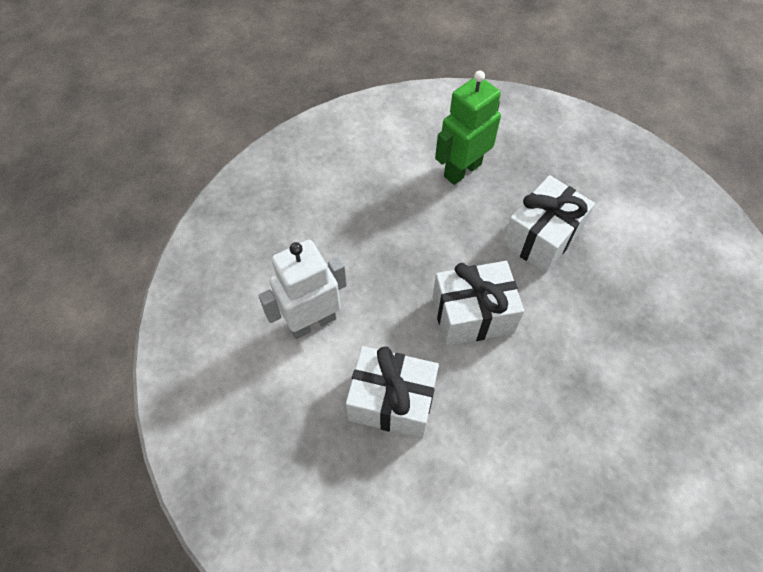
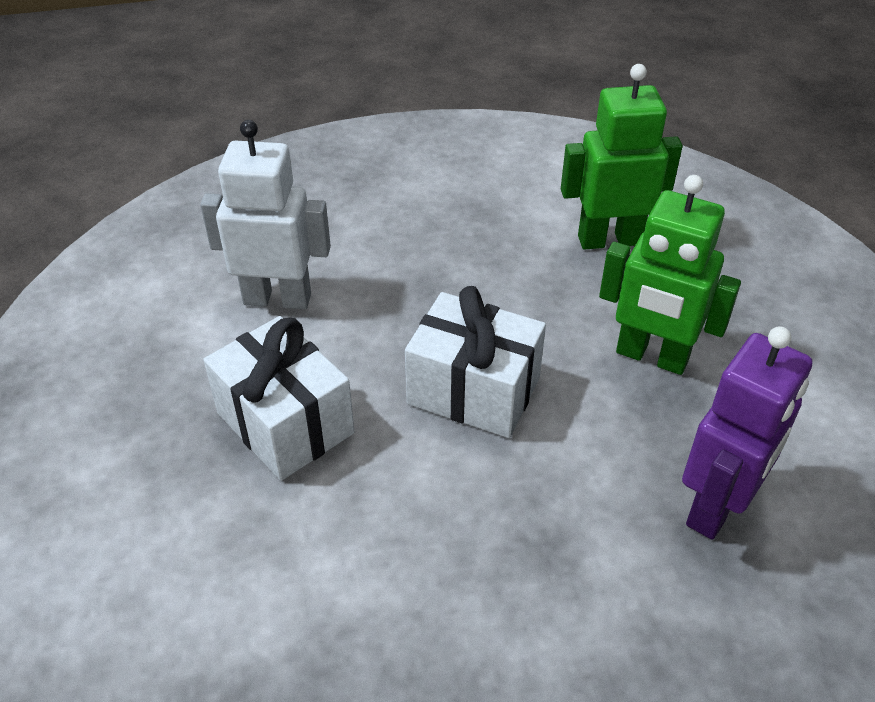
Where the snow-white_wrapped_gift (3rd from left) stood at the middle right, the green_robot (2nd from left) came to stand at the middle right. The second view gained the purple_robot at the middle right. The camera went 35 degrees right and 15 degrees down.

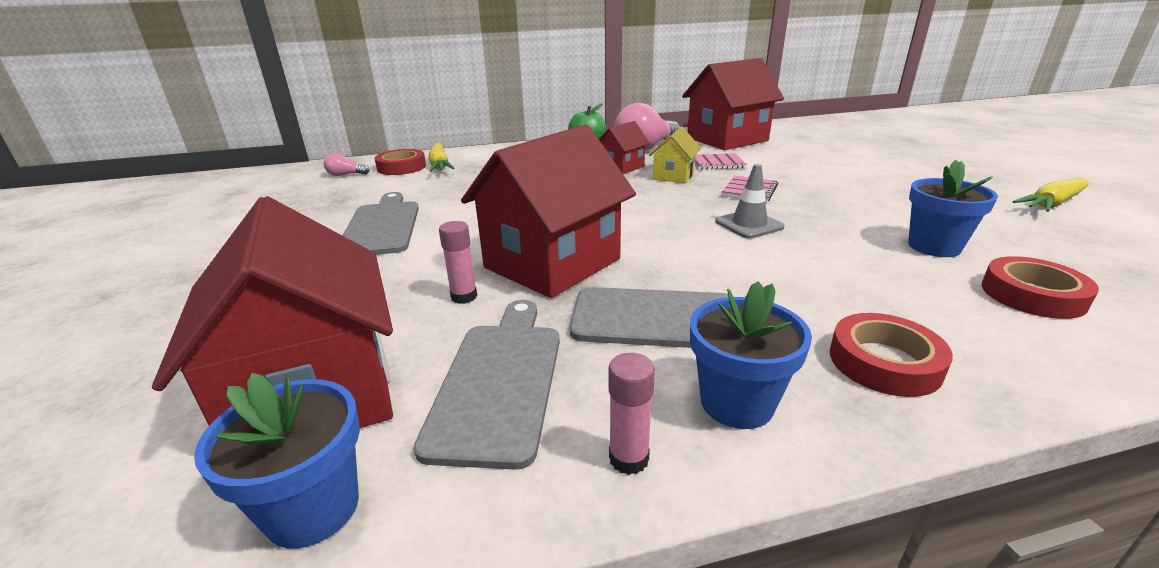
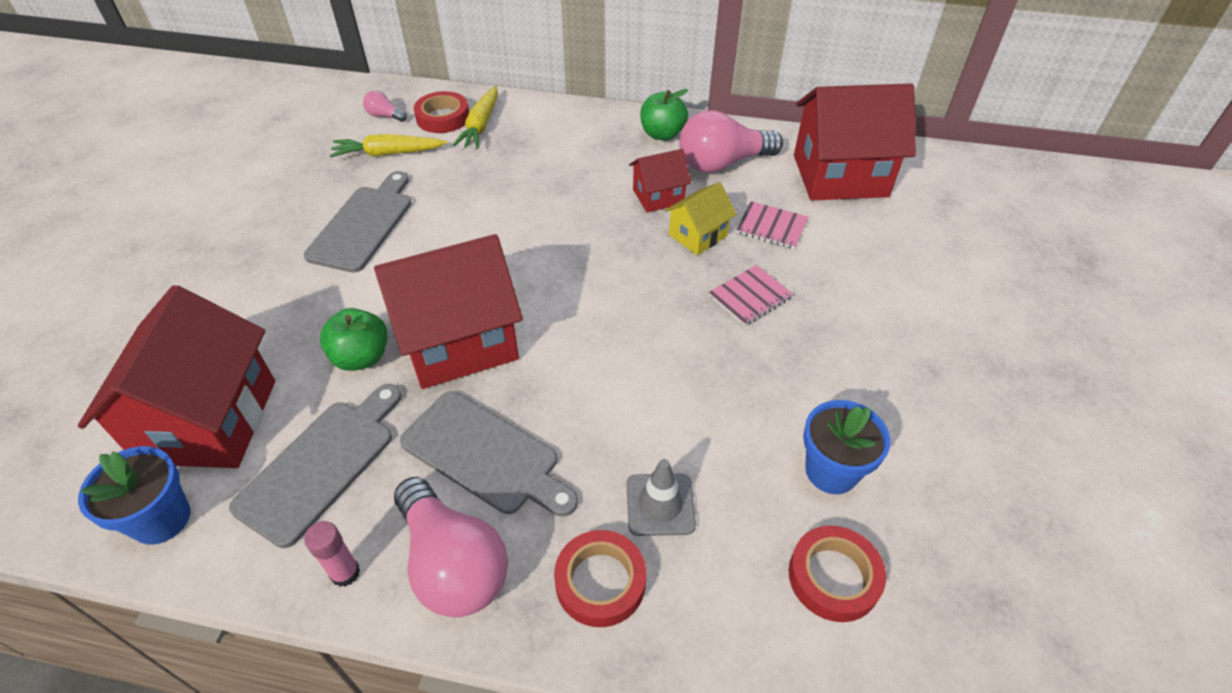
The ash-grey_road_cone ended up elsewhere, having gone from the centre to the bottom centre. The yellow_root_vegetable (2nd from left in the first image) ended up elsewhere, having gone from the middle right to the top left. Where the rose-pink_glue (1st from left) stood at the centre, the green_apple (1st from left) came to stand at the middle left. Where the royal_blue_potted_plant (2nd from left) stood at the centre, the rose-pink_light_bulb (2nd from left) came to stand at the bottom centre. The camera went 25 degrees right and 20 degrees up.

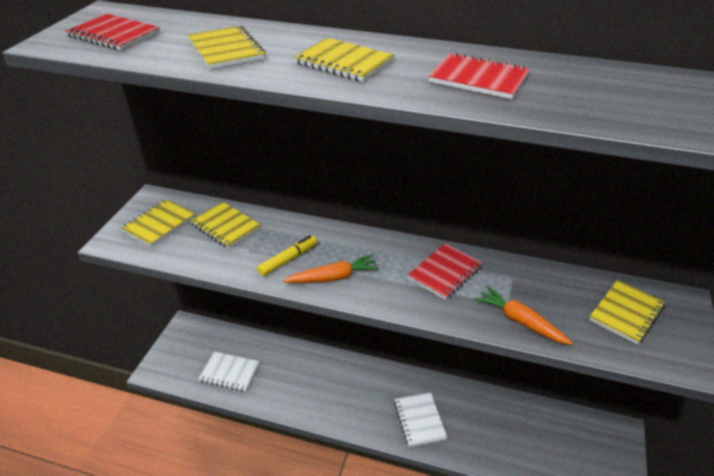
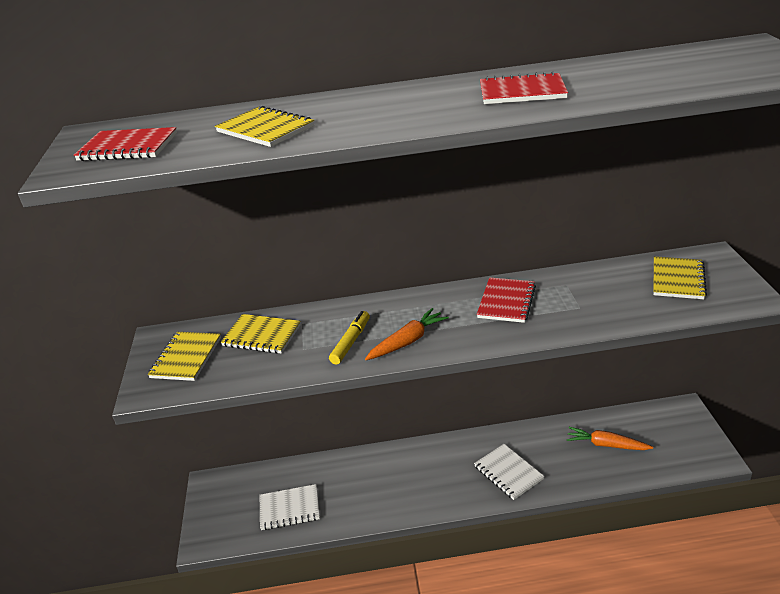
The second view lost the yellow_exercise_book (4th from left) at the top centre. The orange-coloured_root_vegetable (2nd from left) ended up elsewhere, having gone from the middle right to the bottom right. The camera went 20 degrees left and 5 degrees down.

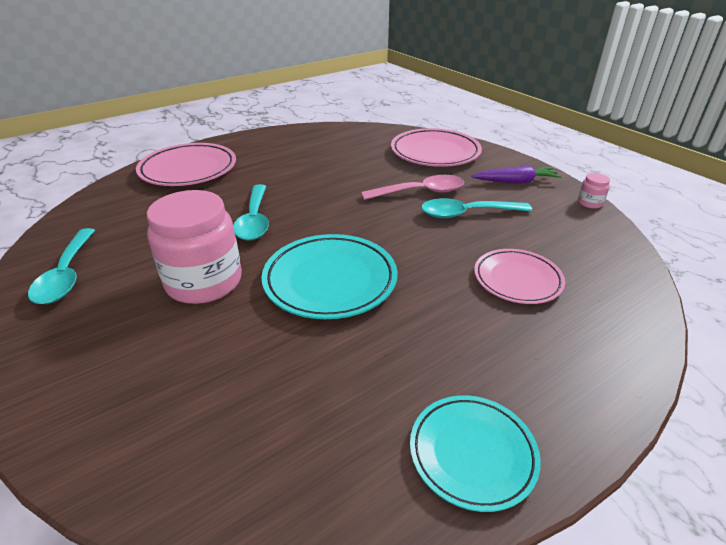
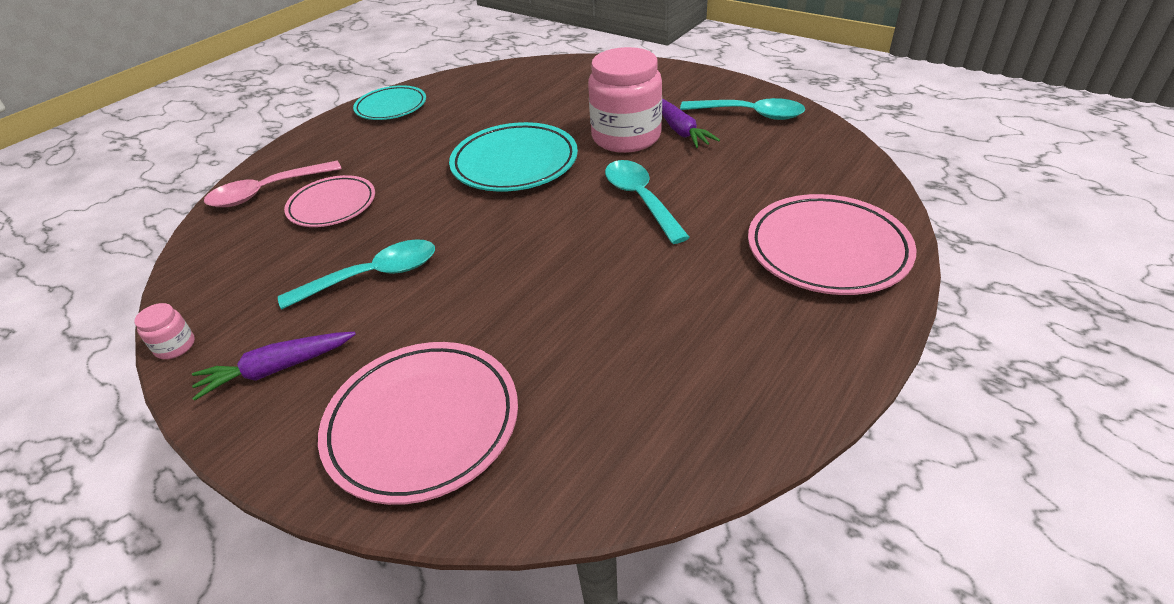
The rose-pink_spoon ended up elsewhere, having gone from the centre to the top left. The teal_spoon (1st from left in the first image) at the middle left ended up facing another way, 135 degrees clockwise from before. The second view gained the purple_root_vegetable (2nd from left) at the top centre. The camera went 165 degrees right and 5 degrees up.

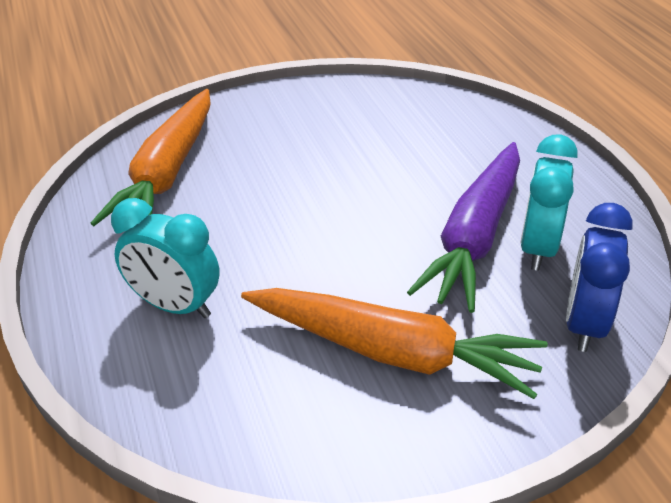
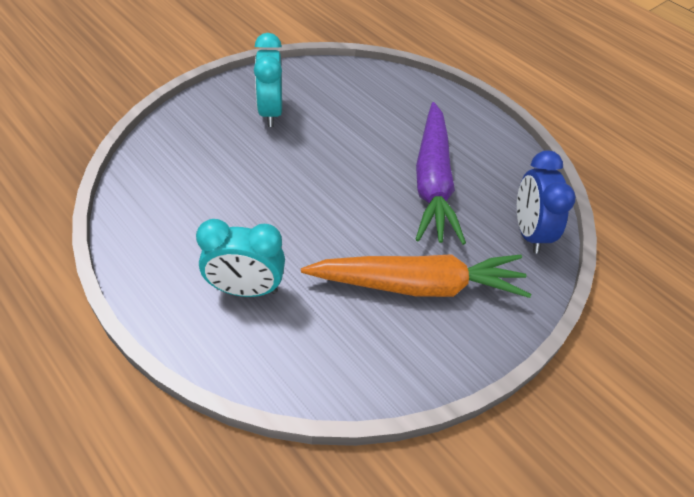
The second view lost the orange-coloured_root_vegetable (1st from left) at the top left. The teal_alarm_clock (2nd from left) ended up elsewhere, having gone from the middle right to the top centre. The camera went 25 degrees left and 10 degrees up.

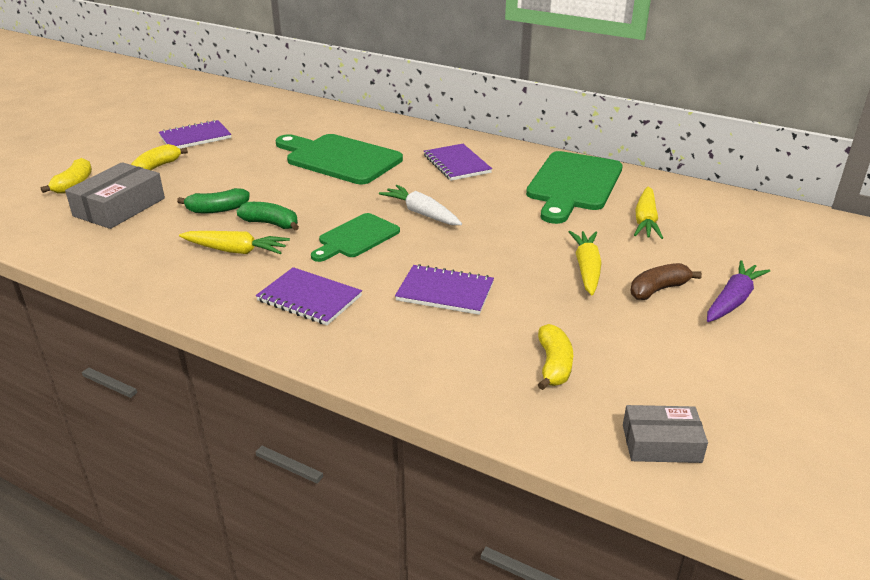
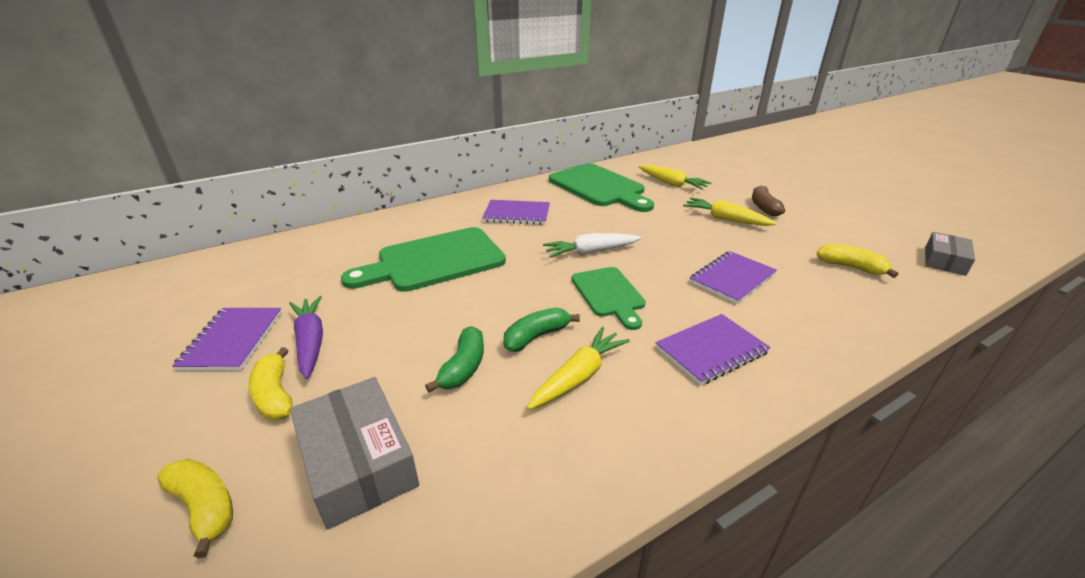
The purple_root_vegetable ended up elsewhere, having gone from the middle right to the middle left. The camera went 60 degrees left and 0 degrees up.

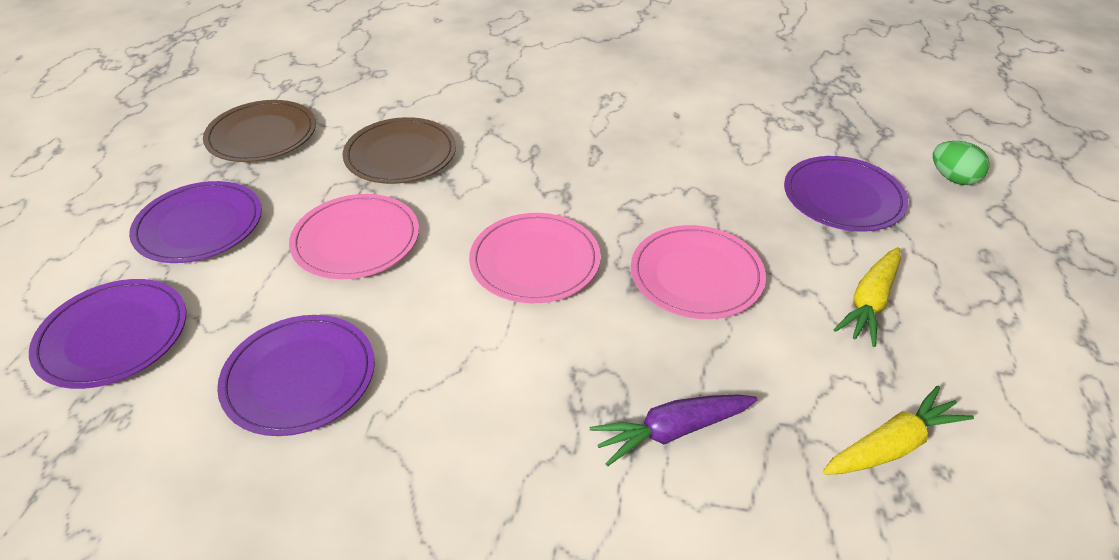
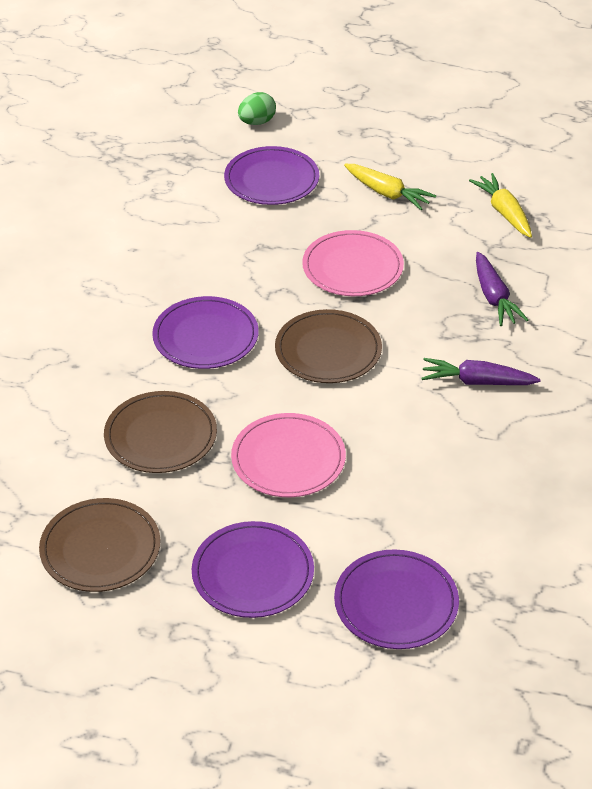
What was the rose-pink_dinner_plate (2nd from left) at the centre turned into the russet_dinner_plate (3rd from left) at the centre. The purple_dinner_plate (3rd from left in the first image) ended up elsewhere, having gone from the bottom left to the centre. The second view gained the purple_root_vegetable (1st from left) at the middle right. The camera went 85 degrees left and 0 degrees up.

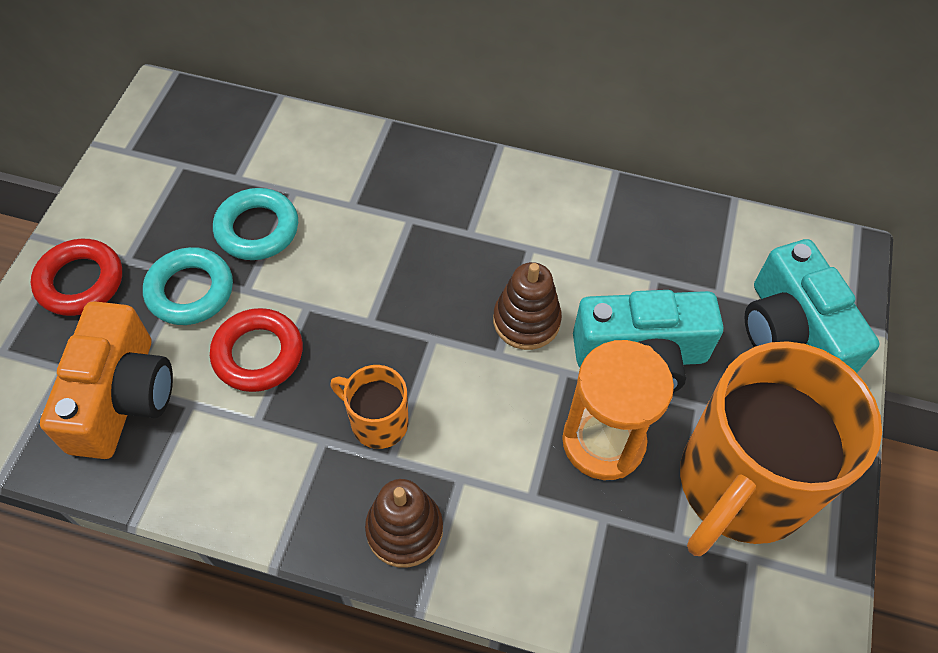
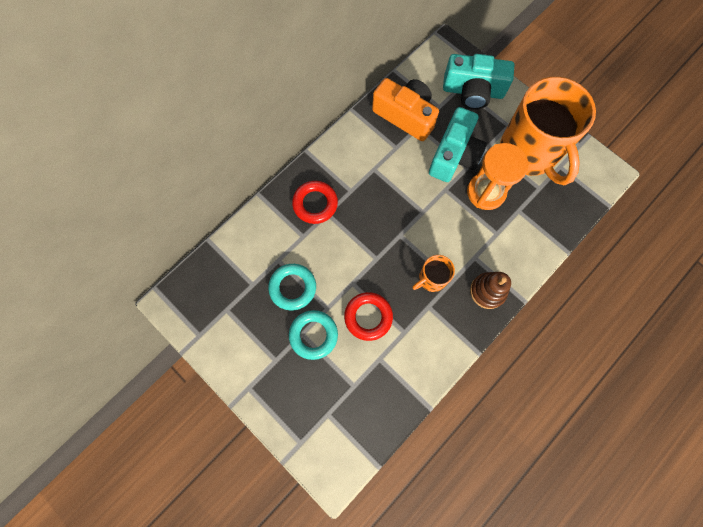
The crimson_torus (1st from left) ended up elsewhere, having gone from the middle left to the centre. The second view lost the russet_stacking_rings (2nd from left) at the centre. The orange-coloured_camera ended up elsewhere, having gone from the middle left to the top centre. The camera went 60 degrees left and 15 degrees up.

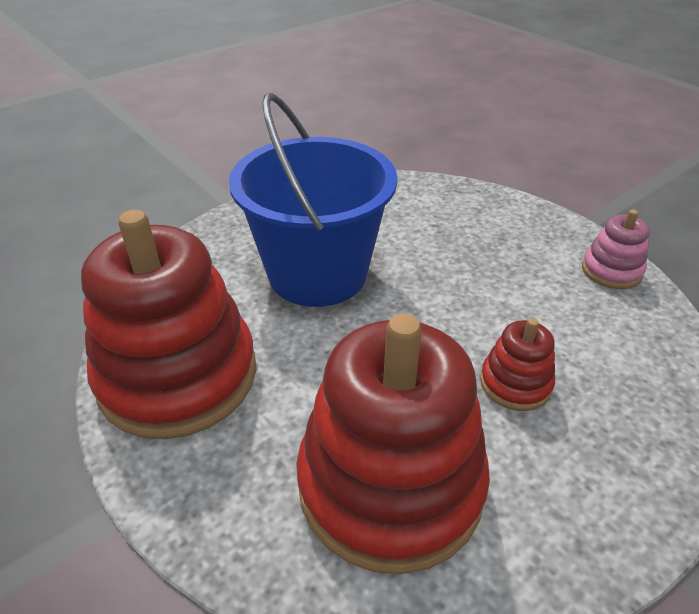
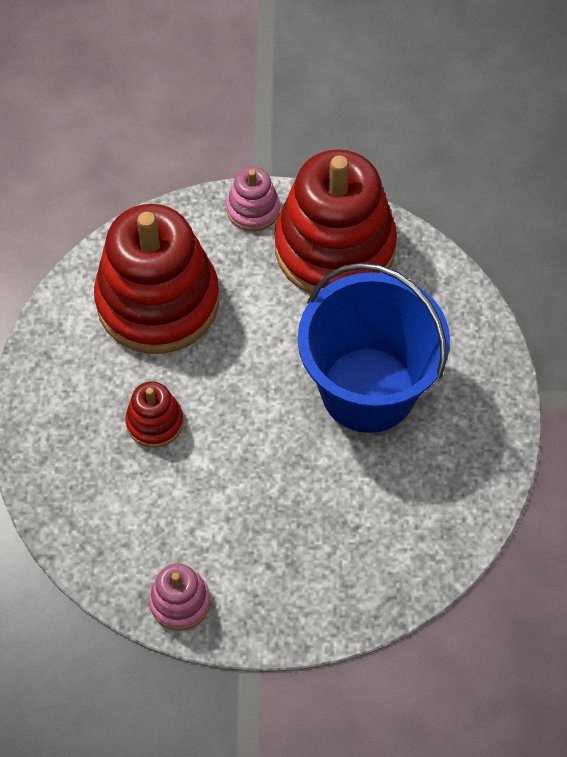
The second view gained the rose-pink_stacking_rings (2nd from left) at the top centre. The camera went 130 degrees right and 20 degrees up.

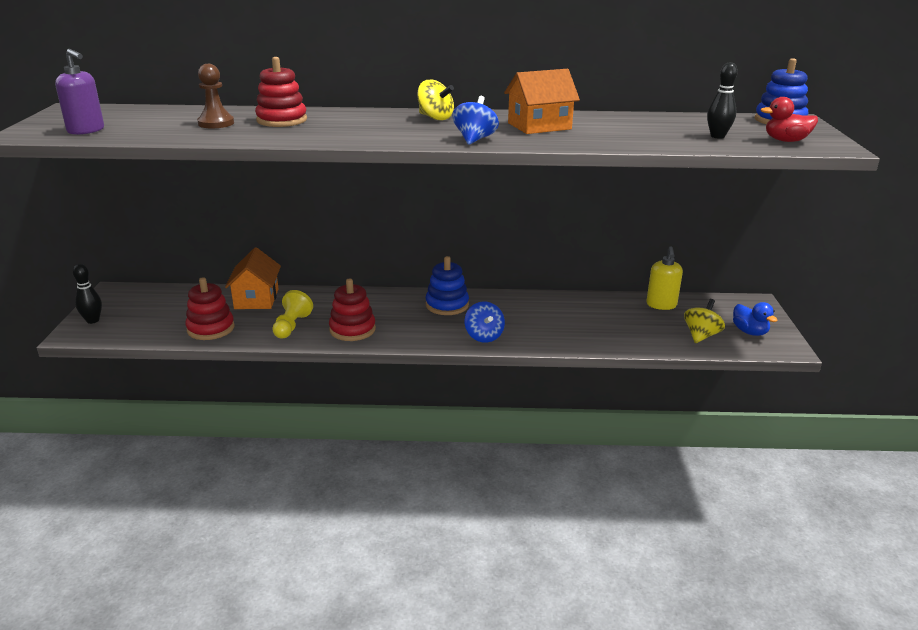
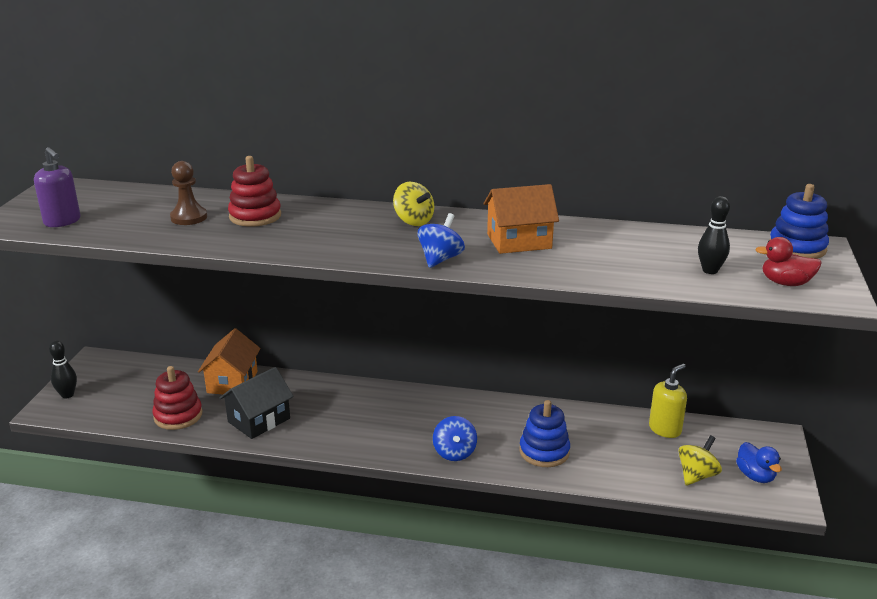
The yellow_pump_bottle at the middle right ended up facing another way, 150 degrees counterclockwise from before. The royal_blue_stacking_rings (1st from left) ended up elsewhere, having gone from the centre to the bottom centre. The second view lost the crimson_stacking_rings (3rd from left) at the centre. Where the yellow_pawn stood at the middle left, the black_toy_house came to stand at the bottom left. The camera went 10 degrees right and 0 degrees up.

